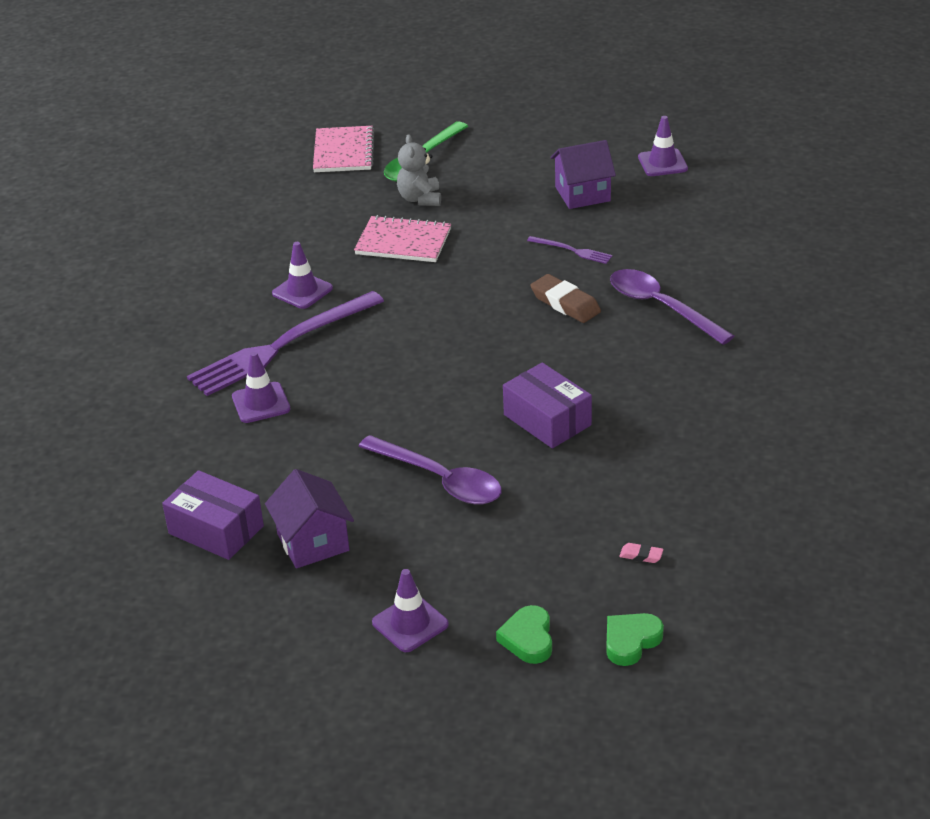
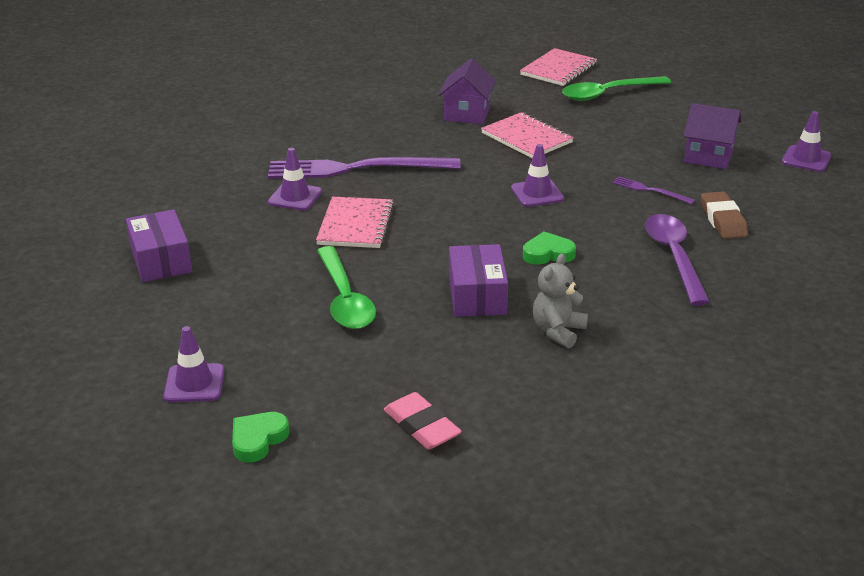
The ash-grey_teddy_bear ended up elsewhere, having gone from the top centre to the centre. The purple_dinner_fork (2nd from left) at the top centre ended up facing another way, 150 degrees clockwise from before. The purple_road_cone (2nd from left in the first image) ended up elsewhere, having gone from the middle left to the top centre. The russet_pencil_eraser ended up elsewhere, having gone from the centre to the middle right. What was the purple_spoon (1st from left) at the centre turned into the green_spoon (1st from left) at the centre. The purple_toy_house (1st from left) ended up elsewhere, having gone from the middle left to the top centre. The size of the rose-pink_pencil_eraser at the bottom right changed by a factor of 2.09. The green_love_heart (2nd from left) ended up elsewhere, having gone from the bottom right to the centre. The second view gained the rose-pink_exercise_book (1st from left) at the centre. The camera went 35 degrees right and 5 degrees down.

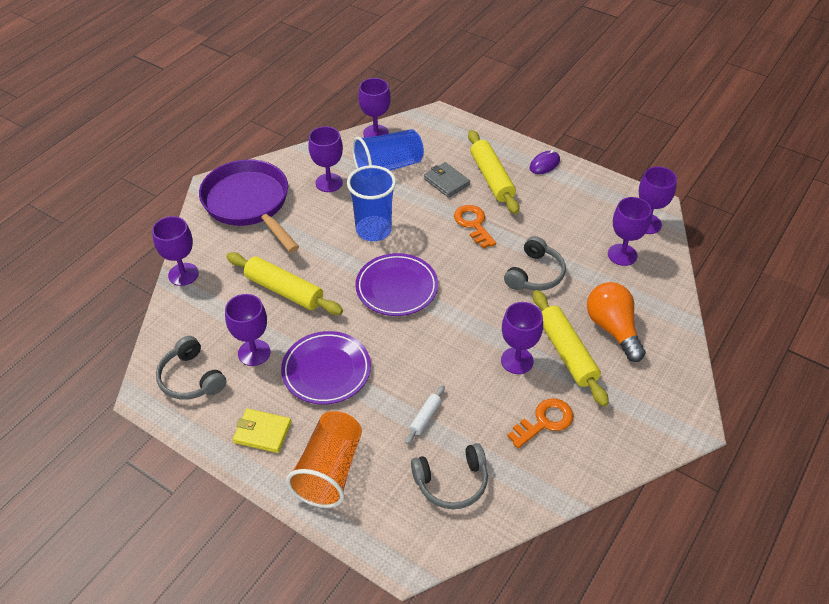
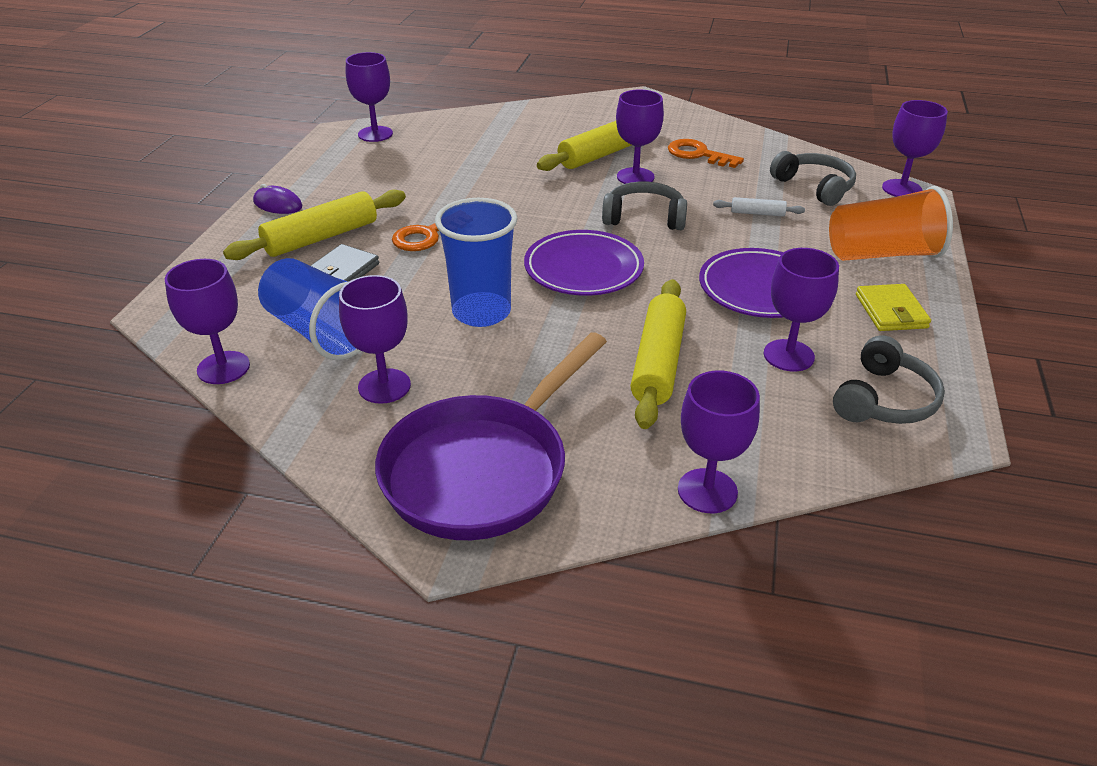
The purple_wine_glass (6th from left in the first image) ended up elsewhere, having gone from the middle right to the top right. The ash-grey_headset (3rd from left in the first image) ended up elsewhere, having gone from the centre to the top centre. The second view lost the orange-coloured_light_bulb at the middle right. The camera went 110 degrees left and 10 degrees down.

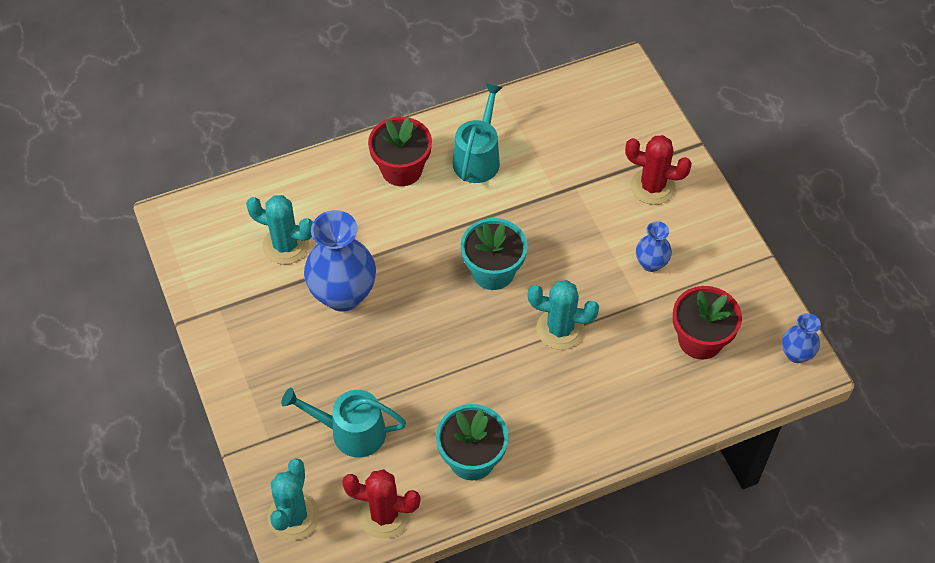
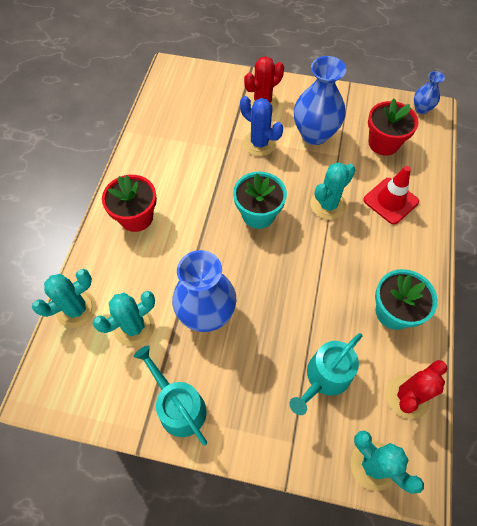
The teal_watering_can (2nd from left in the first image) ended up elsewhere, having gone from the top centre to the bottom centre. The size of the royal_blue_tall_vase (2nd from left) at the middle right changed by a factor of 1.95. The second view gained the royal_blue_saguaro_cactus at the top centre. The second view gained the crimson_road_cone at the middle right. The second view gained the teal_saguaro_cactus (1st from left) at the middle left. The camera went 55 degrees left and 5 degrees up.

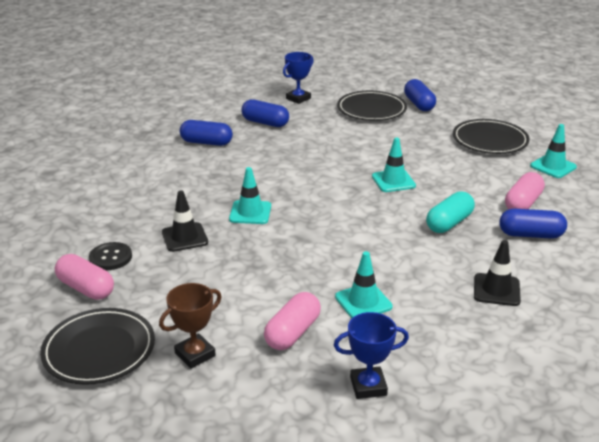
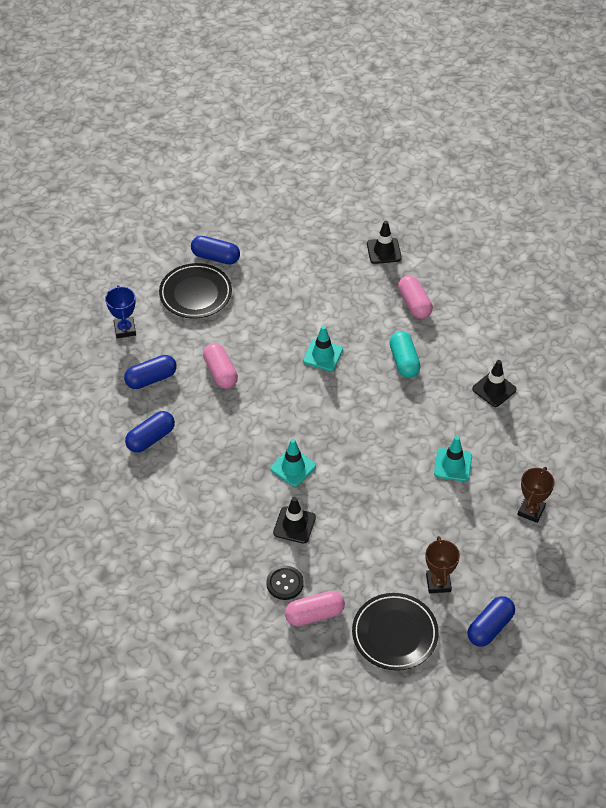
The second view lost the black_dinner_plate (3rd from left) at the top right. What was the teal_road_cone (4th from left) at the middle right turned into the black_road_cone (2nd from left) at the top centre. The royal_blue_pill (4th from left) ended up elsewhere, having gone from the middle right to the bottom right. The rose-pink_pill (2nd from left in the first image) ended up elsewhere, having gone from the bottom centre to the centre. What was the royal_blue_award_cup (2nd from left) at the bottom centre turned into the russet_award_cup (2nd from left) at the middle right. The camera went 55 degrees left and 20 degrees up.

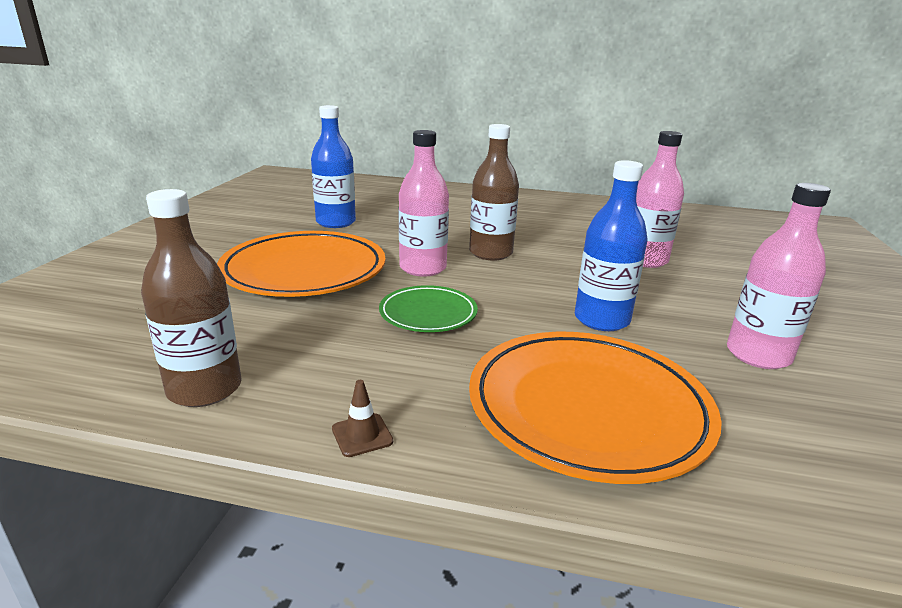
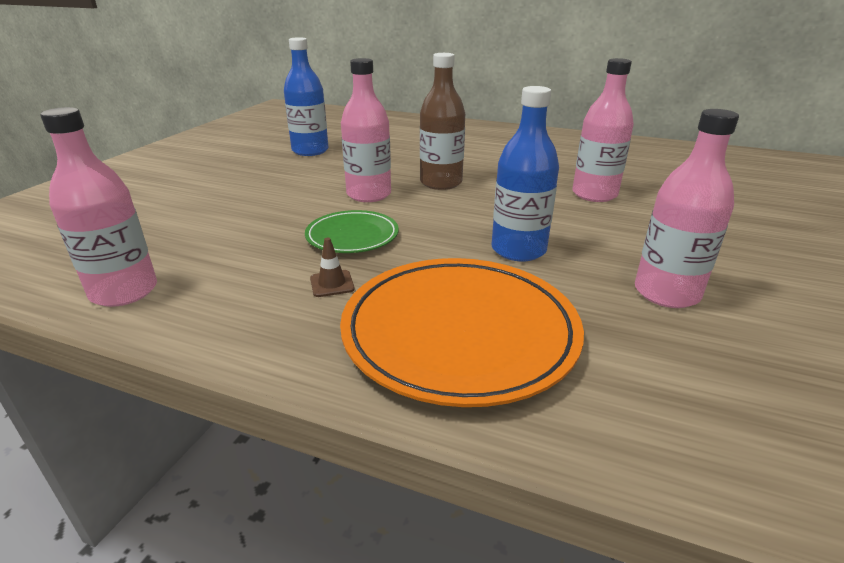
What was the russet_bottle (1st from left) at the middle left turned into the rose-pink_bottle (1st from left) at the middle left. The second view lost the orange-coloured_dinner_plate (1st from left) at the centre. The russet_road_cone ended up elsewhere, having gone from the bottom centre to the centre. The camera went 10 degrees right and 5 degrees up.

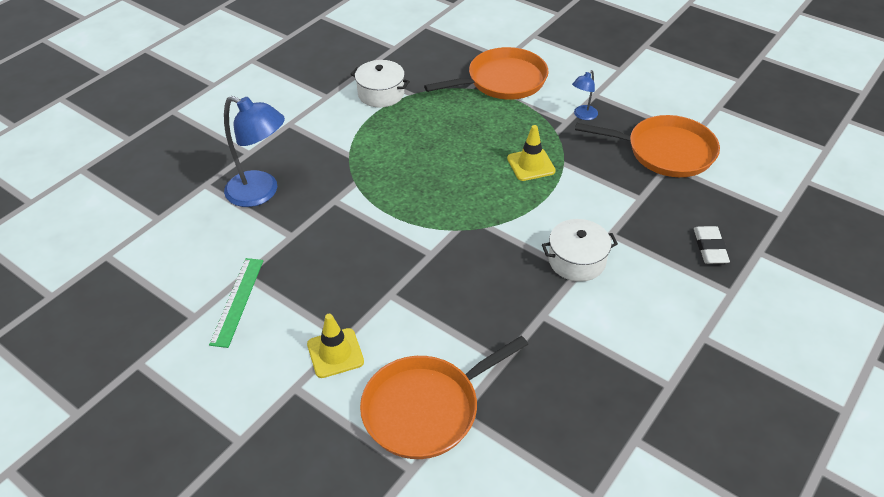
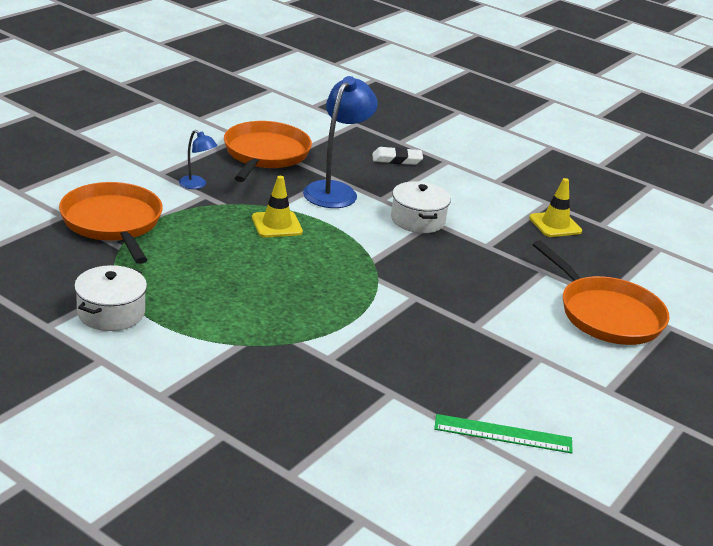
The royal_blue_reading_lamp (1st from left in the first image) ended up elsewhere, having gone from the top left to the top centre. The yellow_road_cone (1st from left in the first image) ended up elsewhere, having gone from the bottom centre to the middle right. The camera went 95 degrees left and 15 degrees down.

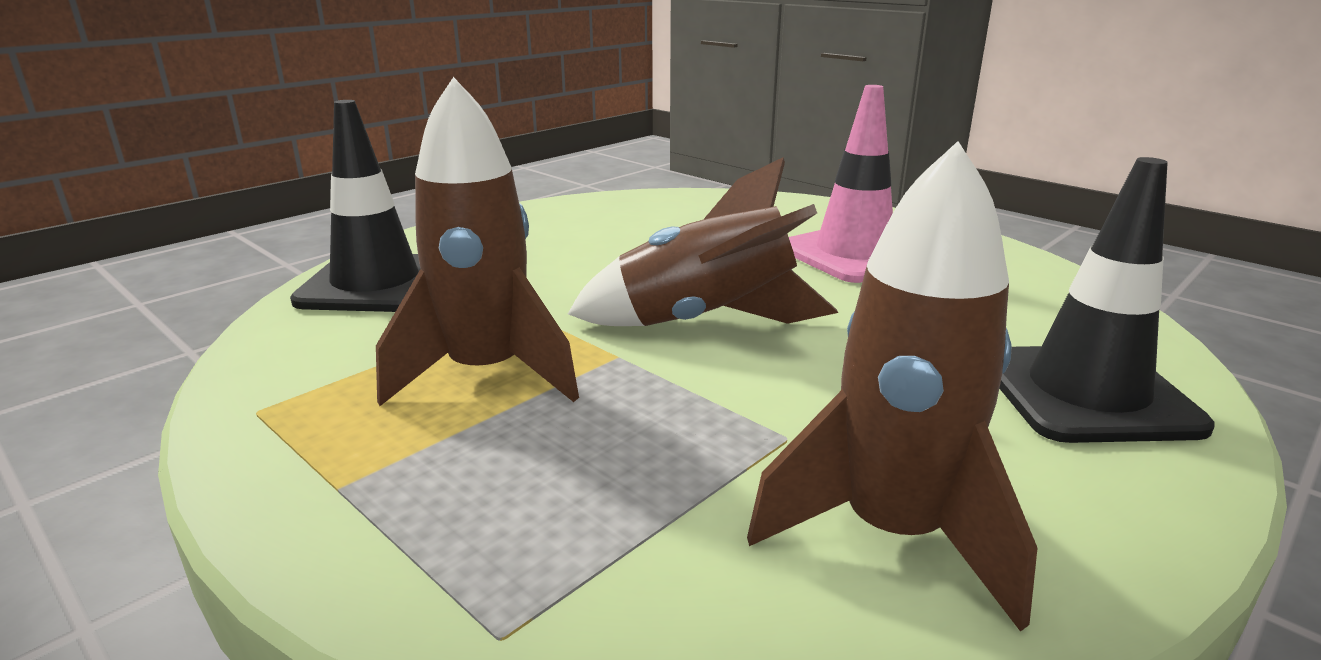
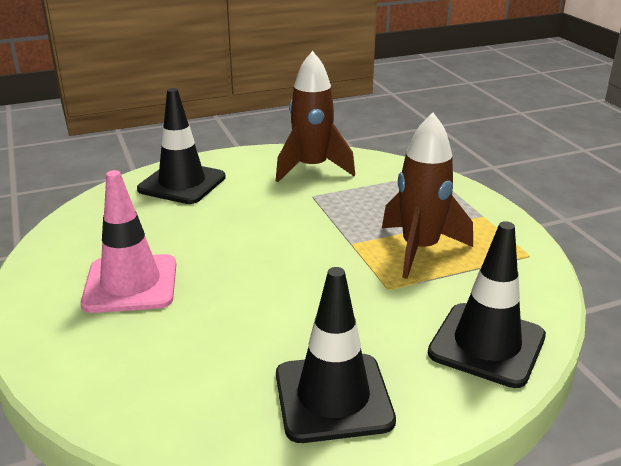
The second view lost the russet_toy_rocket (2nd from left) at the centre. The second view gained the black_road_cone (2nd from left) at the bottom centre. The camera went 155 degrees left and 5 degrees up.

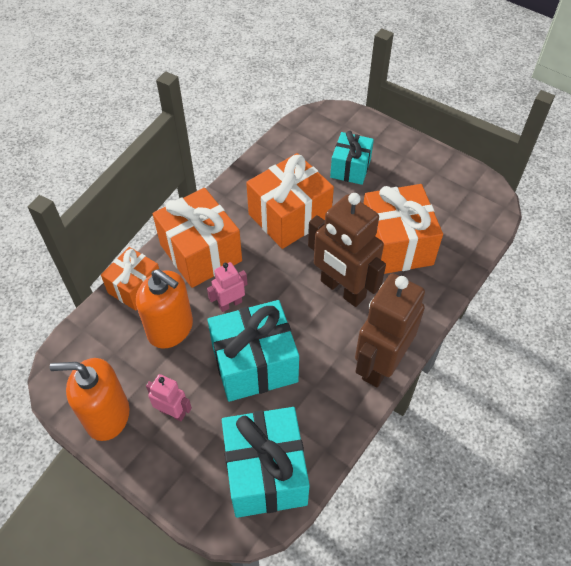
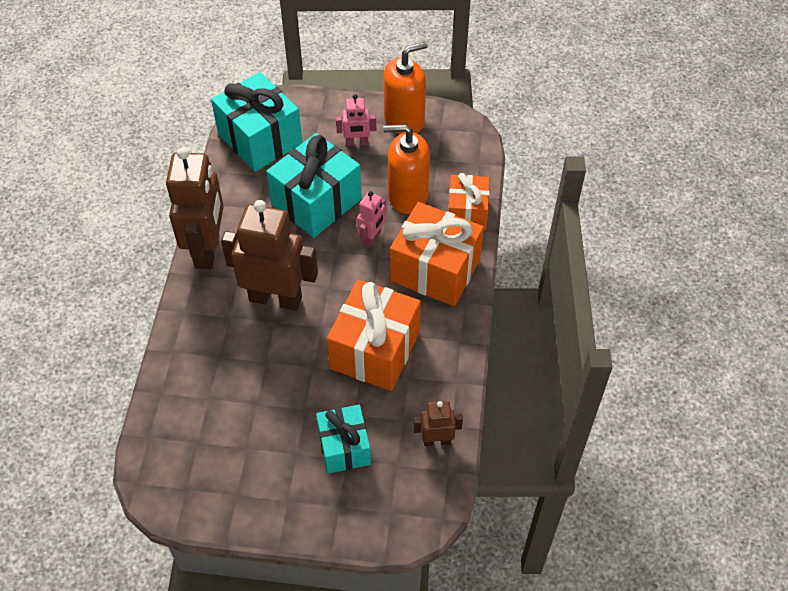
The second view lost the orange-coloured_wrapped_gift (4th from left) at the middle right. The second view gained the russet_robot (3rd from left) at the bottom centre. The camera went 150 degrees right and 0 degrees up.

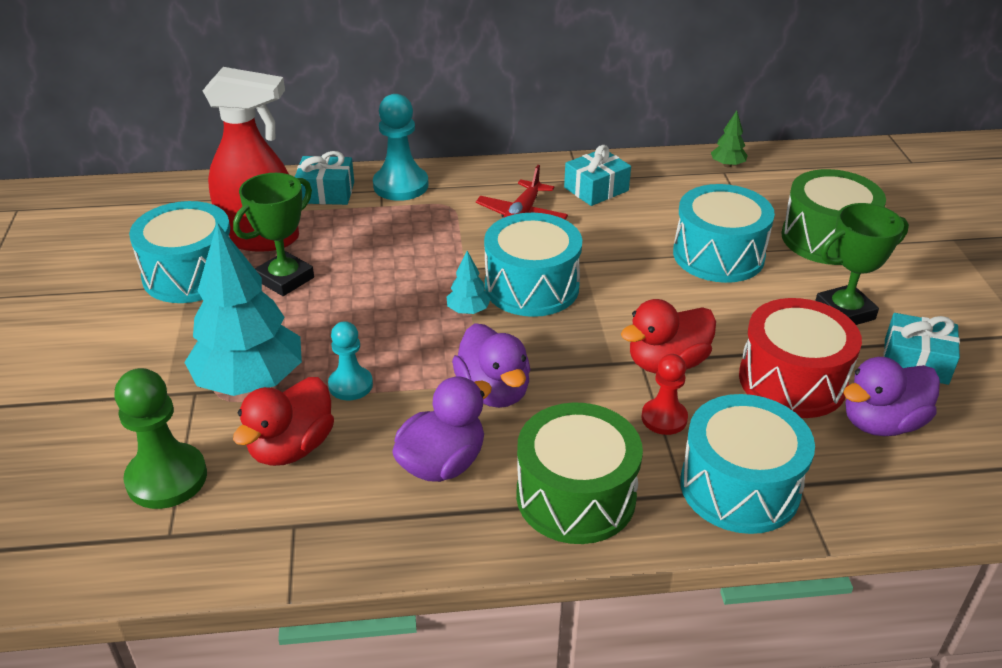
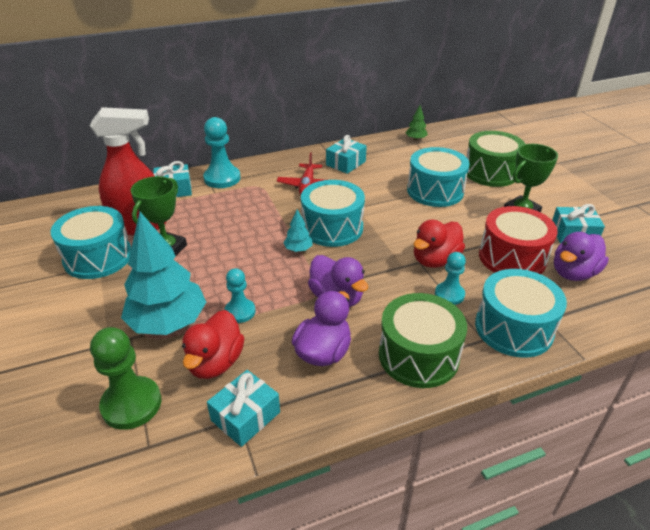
What was the crimson_pawn at the centre turned into the teal_pawn (3rd from left) at the middle right. The second view gained the teal_wrapped_gift (2nd from left) at the bottom centre. The camera went 15 degrees left and 0 degrees up.

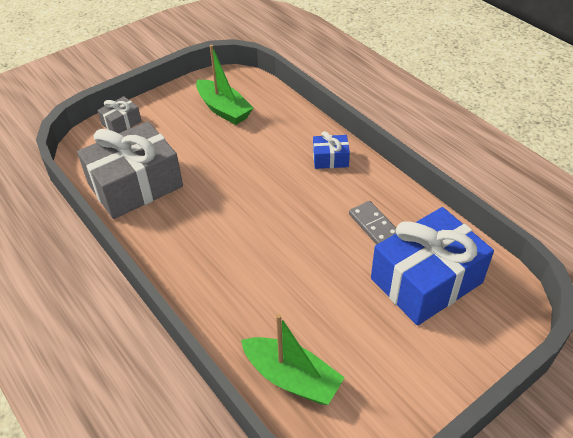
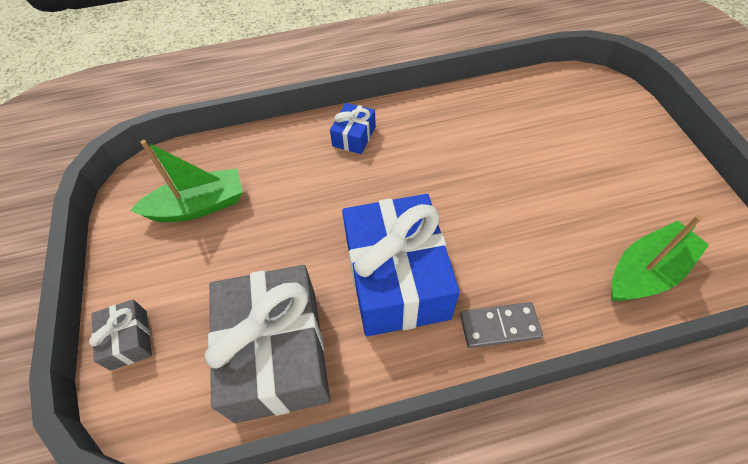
The ash-grey_domino_piece ended up elsewhere, having gone from the centre to the bottom right. The royal_blue_wrapped_gift (2nd from left) ended up elsewhere, having gone from the middle right to the centre. The camera went 65 degrees left and 10 degrees up.

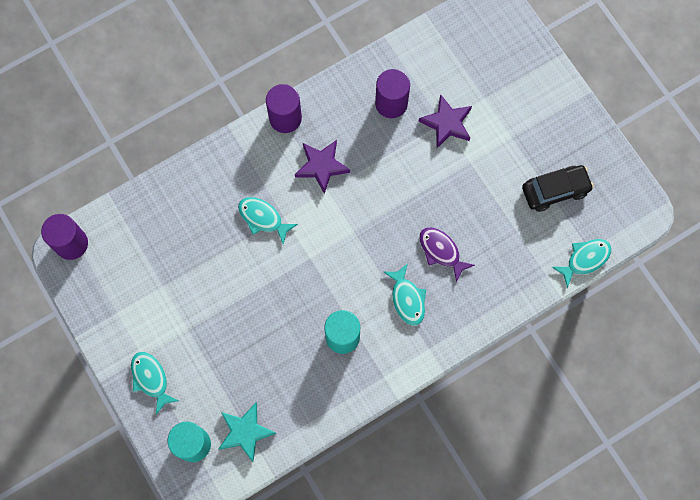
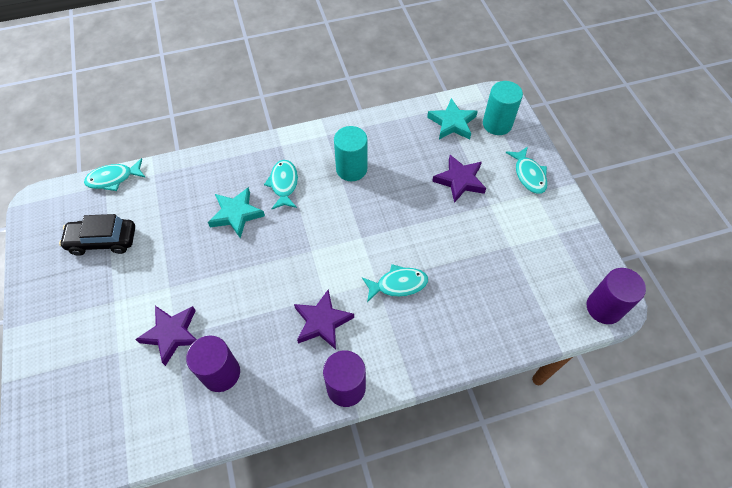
The teal_fish (2nd from left in the first image) at the centre ended up facing another way, 60 degrees counterclockwise from before. Where the purple_fish stood at the centre, the teal_five-pointed_star (1st from left) came to stand at the middle left. The second view gained the purple_five-pointed_star (3rd from left) at the centre. The camera went 165 degrees left and 15 degrees down.

